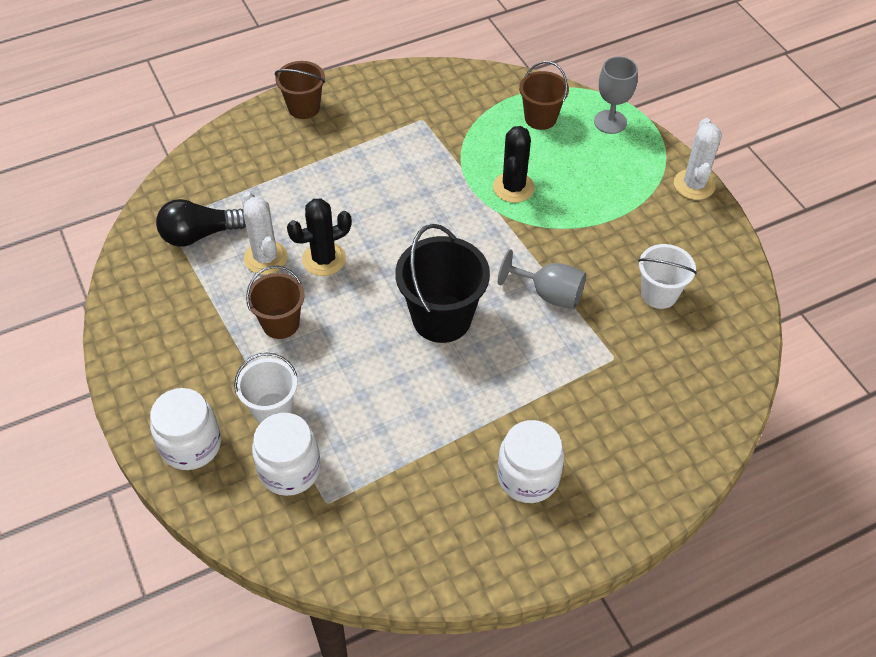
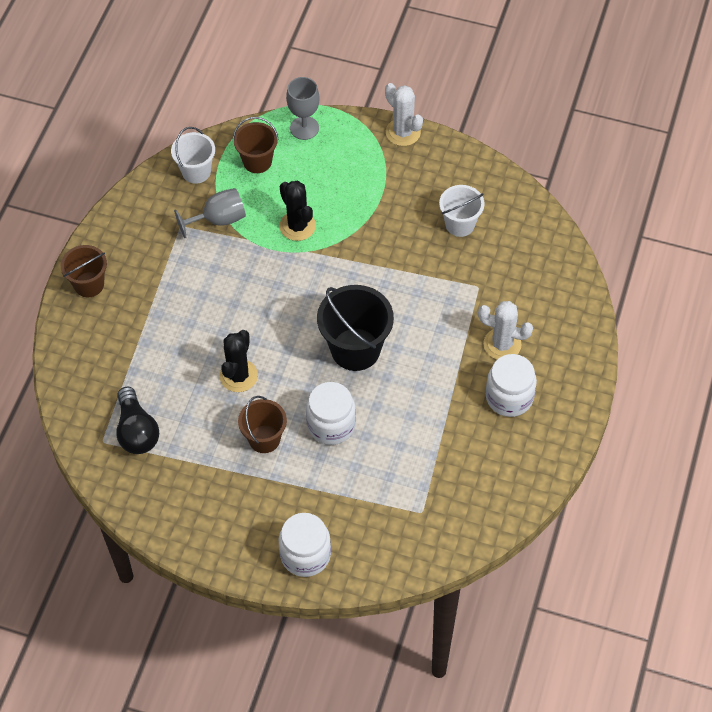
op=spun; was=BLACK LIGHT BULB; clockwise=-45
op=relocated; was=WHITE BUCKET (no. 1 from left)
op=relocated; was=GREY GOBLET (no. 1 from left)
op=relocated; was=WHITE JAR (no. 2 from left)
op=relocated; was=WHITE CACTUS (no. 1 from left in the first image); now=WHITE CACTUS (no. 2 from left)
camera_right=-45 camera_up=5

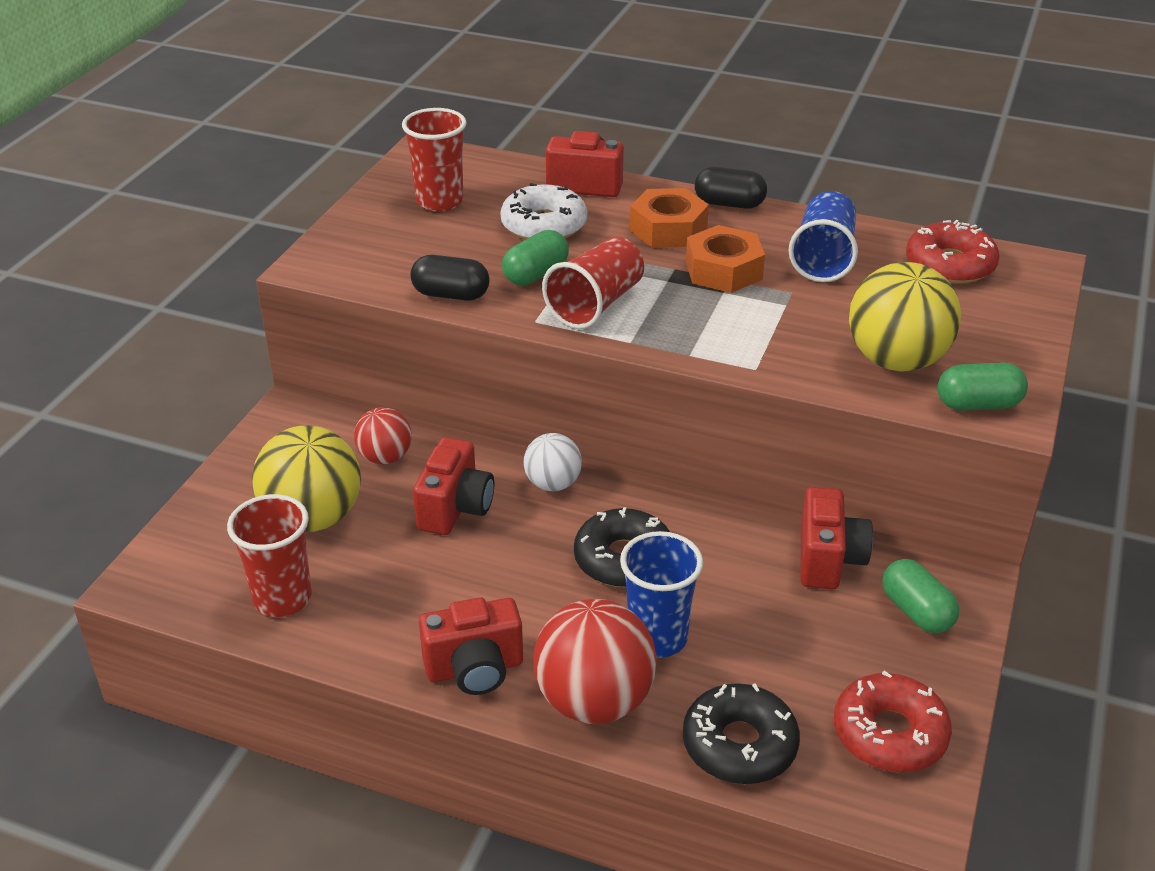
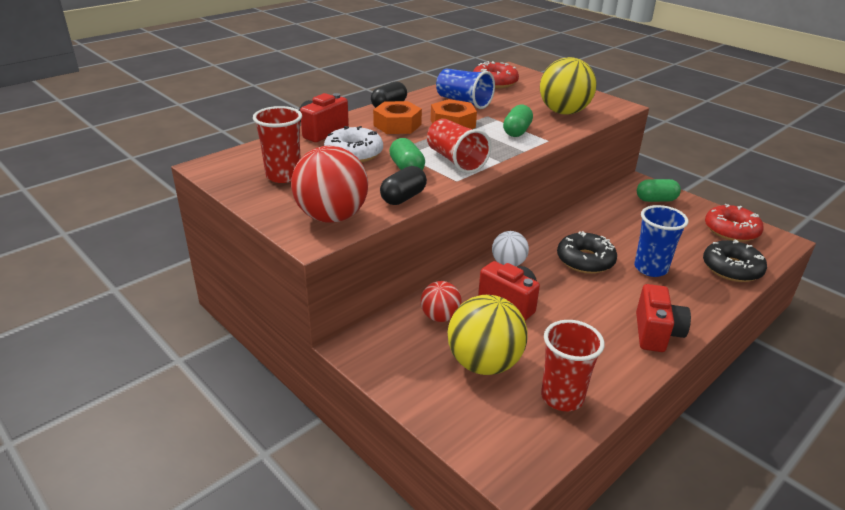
op=relocated; was=RED BALL (no. 2 from left in the first image); now=RED BALL (no. 1 from left)
op=relocated; was=GREEN CAPSULE (no. 3 from left in the first image); now=GREEN CAPSULE (no. 2 from left)
op=missing; was=RED CAMERA (no. 4 from left)
camera_right=-65 camera_up=-5

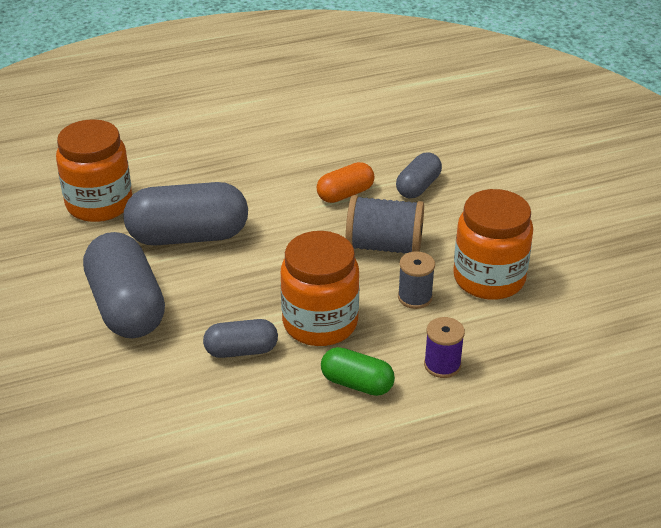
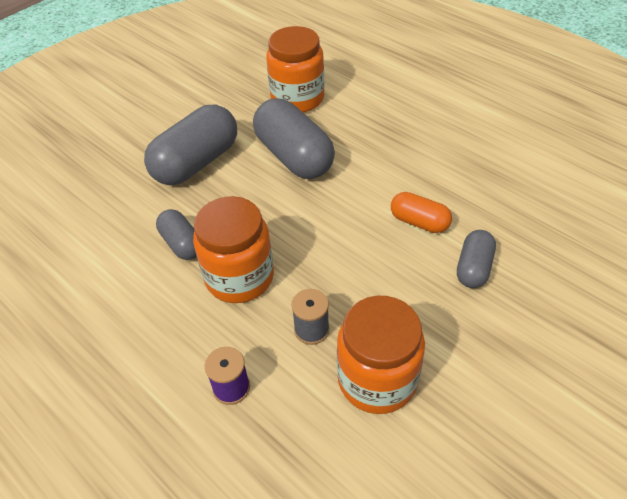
op=spun; was=GREY CAPSULE (no. 4 from left); clockwise=-75
op=missing; was=GREEN CAPSULE
op=missing; was=GREY SPOOL (no. 1 from left)
camera_right=65 camera_up=10

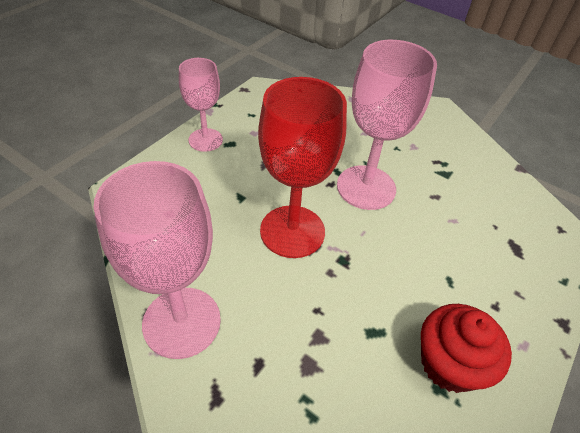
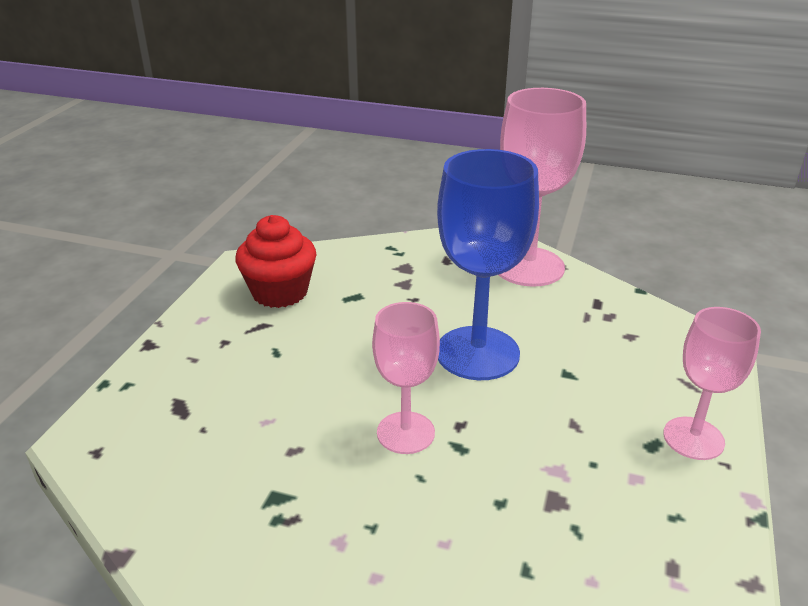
op=size; was=PINK GOBLET (no. 3 from left in the first image); ratio=0.61
op=colour; was=RED GOBLET; now=BLUE GOBLET
camera_right=165 camera_up=-15

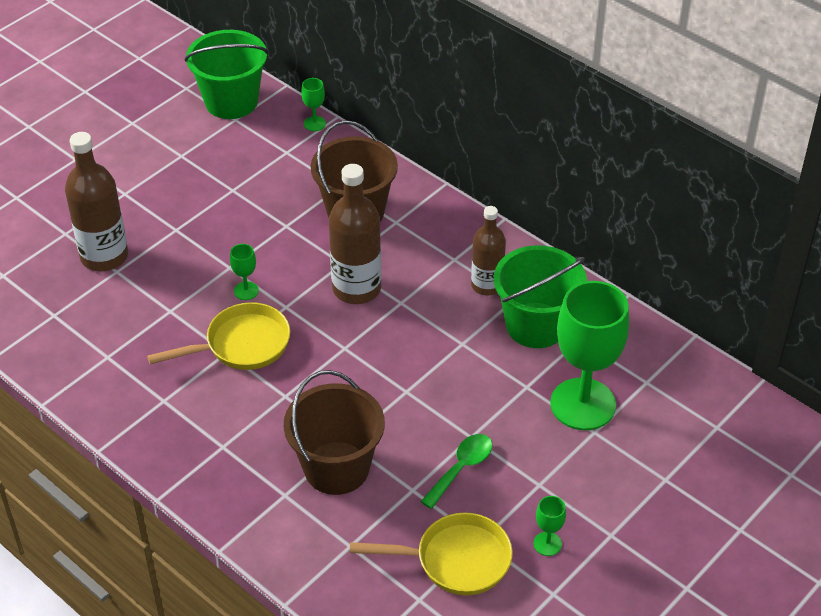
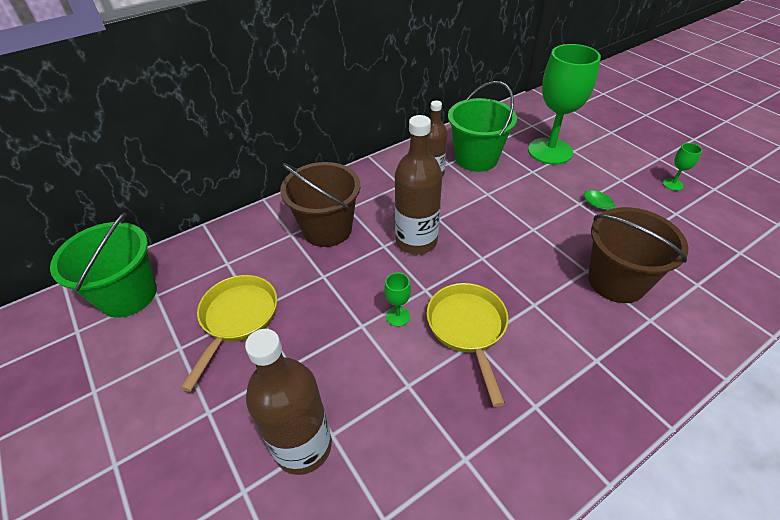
op=relocated; was=YELLOW PAN (no. 2 from left in the first image); now=YELLOW PAN (no. 1 from left)
op=missing; was=GREEN GOBLET (no. 2 from left)
camera_right=-75 camera_up=0

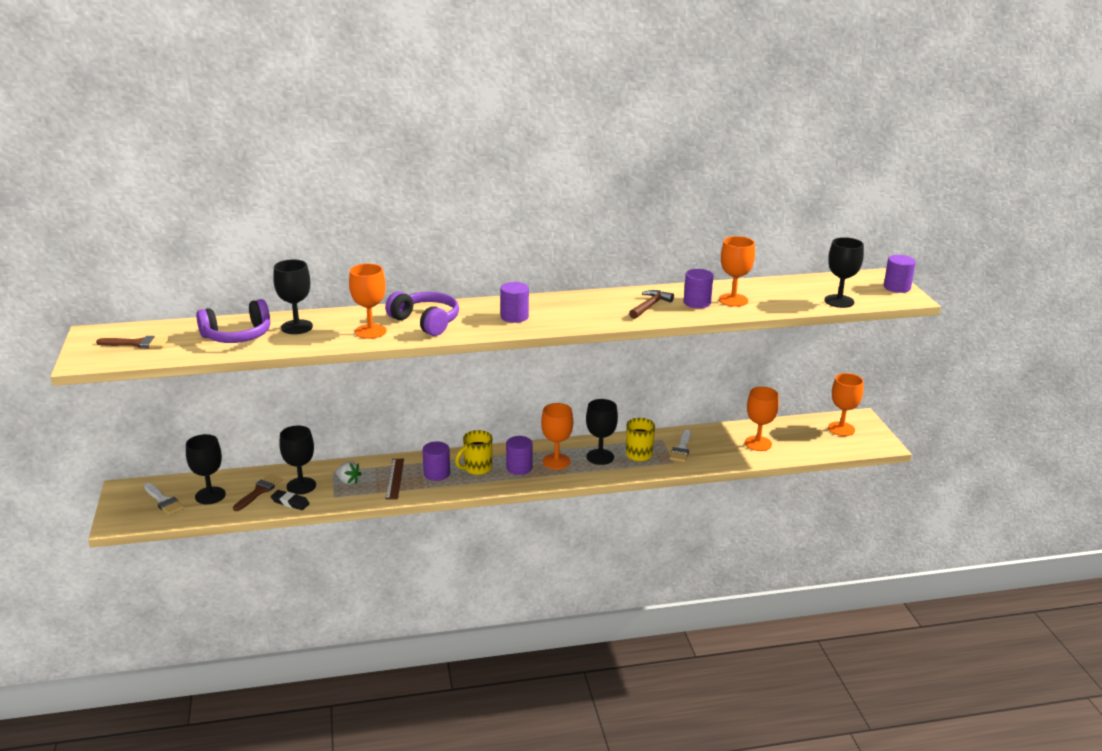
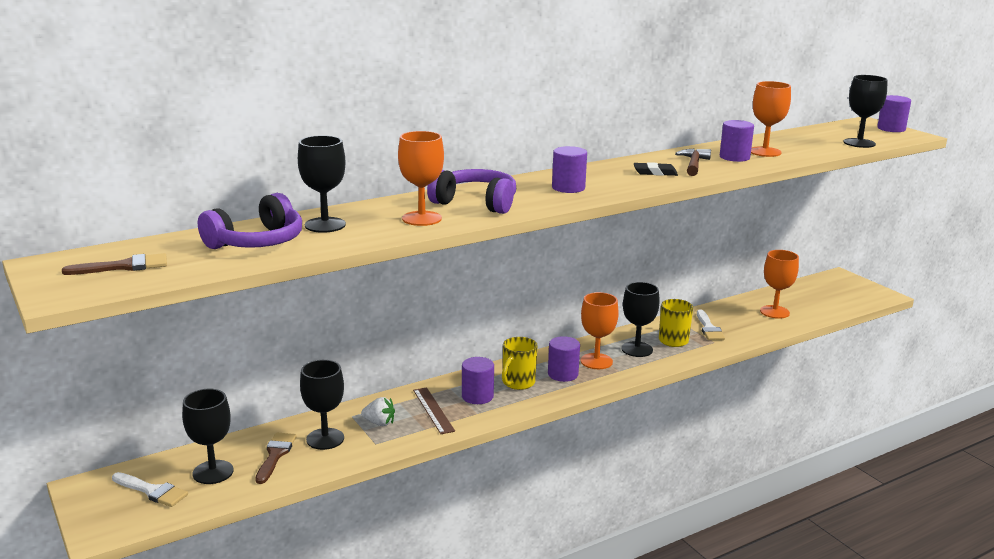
op=relocated; was=BLACK ERASER
op=missing; was=ORANGE GOBLET (no. 5 from left)
camera_right=-20 camera_up=-5

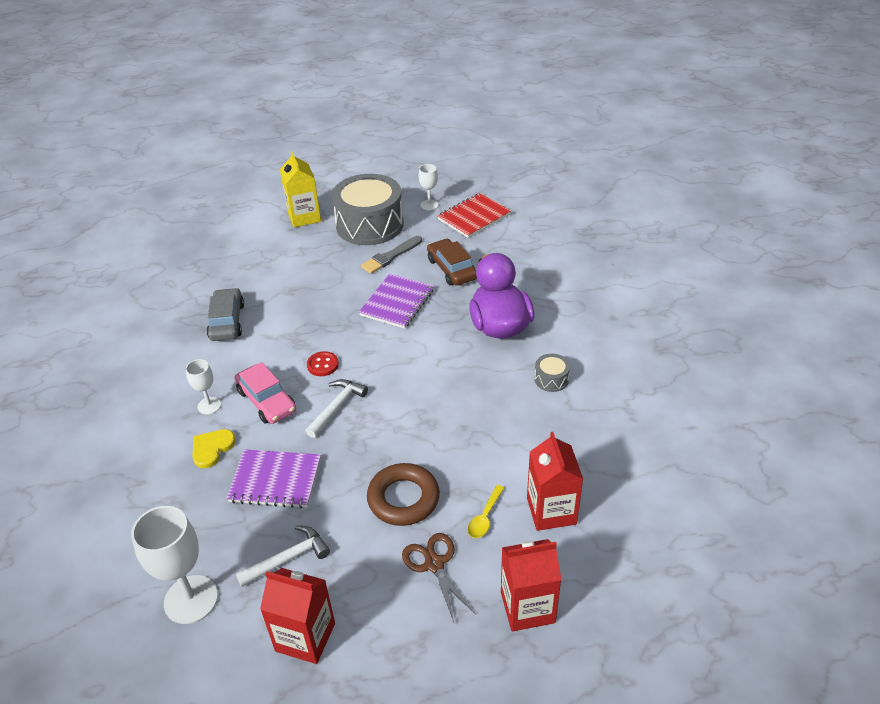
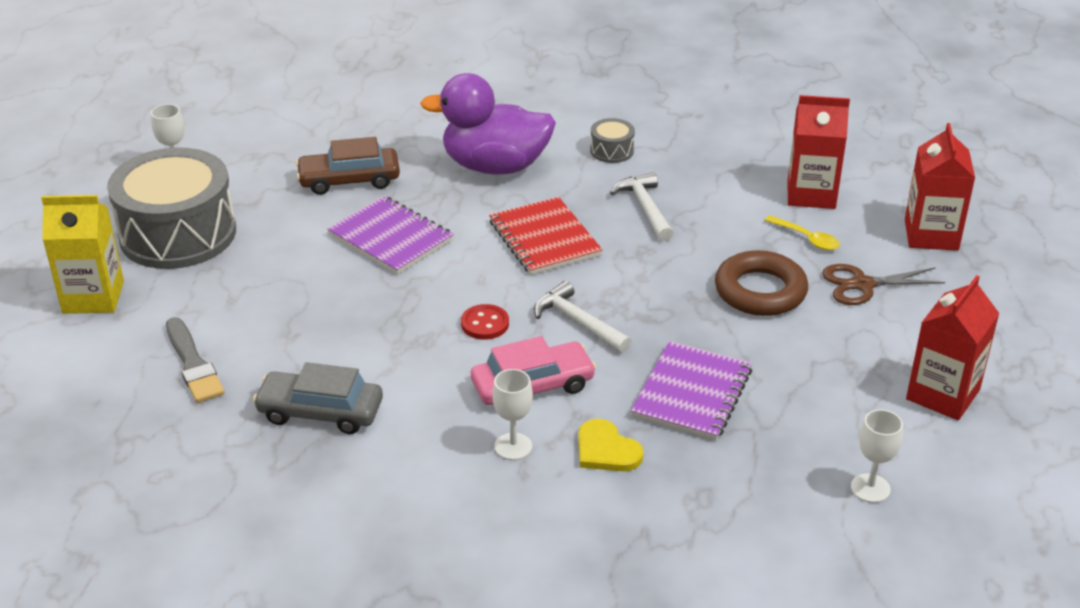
op=relocated; was=GREY BRUSH
op=relocated; was=RED NOTEBOOK
op=relocated; was=WHITE HAMMER (no. 1 from left in the first image); now=WHITE HAMMER (no. 2 from left)
op=size; was=WHITE GOBLET (no. 1 from left in the first image); ratio=0.54
camera_right=-75 camera_up=-5

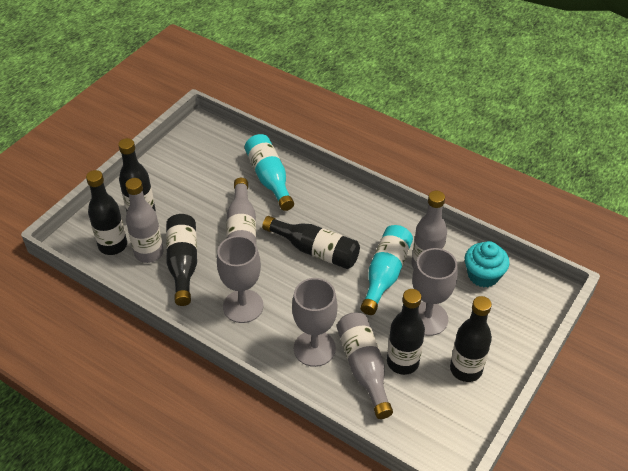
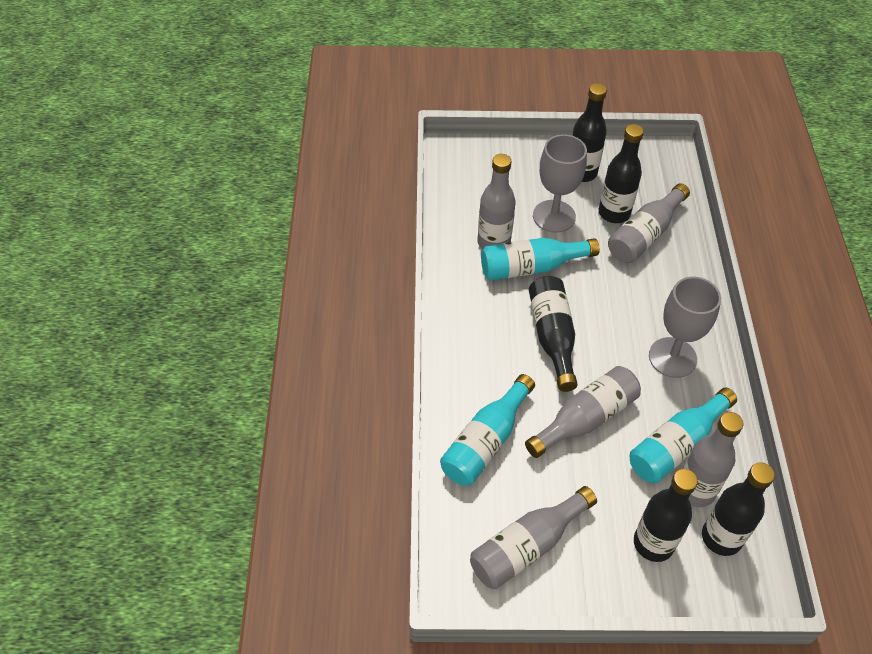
op=appeared; now=GREY BOTTLE (no. 2 from left)
op=colour; was=BLACK BOTTLE (no. 3 from left); now=TURQUOISE BOTTLE (no. 3 from left)
op=missing; was=GREY GOBLET (no. 2 from left)
op=missing; was=TURQUOISE CUPCAKE
camera_right=-125 camera_up=5

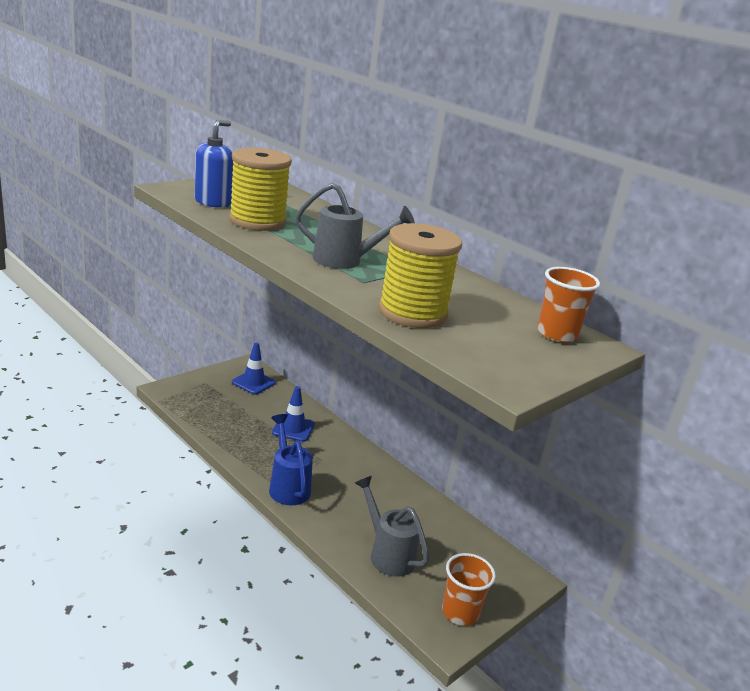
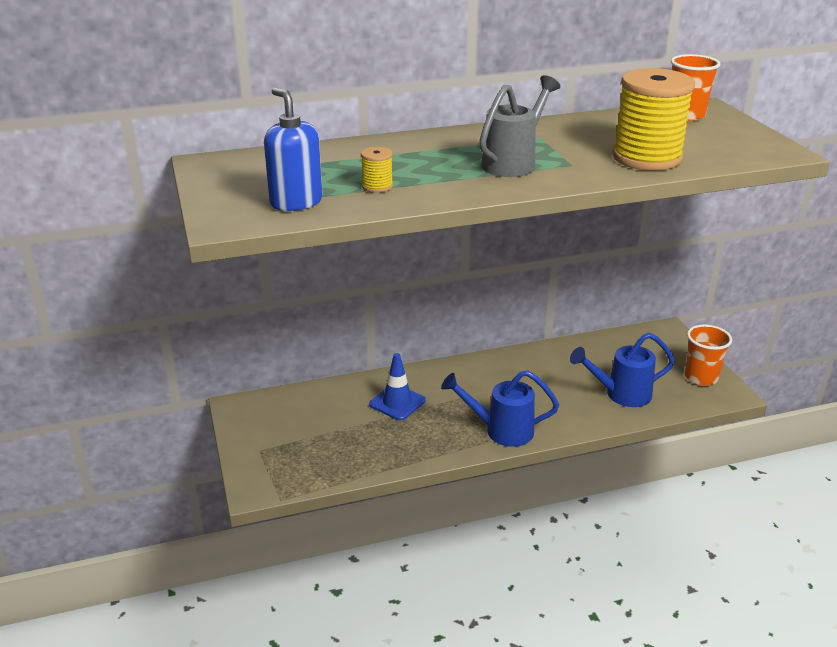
op=size; was=YELLOW SPOOL (no. 1 from left); ratio=0.42
op=colour; was=GREY WATERING CAN (no. 2 from left); now=BLUE WATERING CAN (no. 2 from left)
op=missing; was=BLUE TRAFFIC CONE (no. 1 from left)
camera_right=-60 camera_up=5

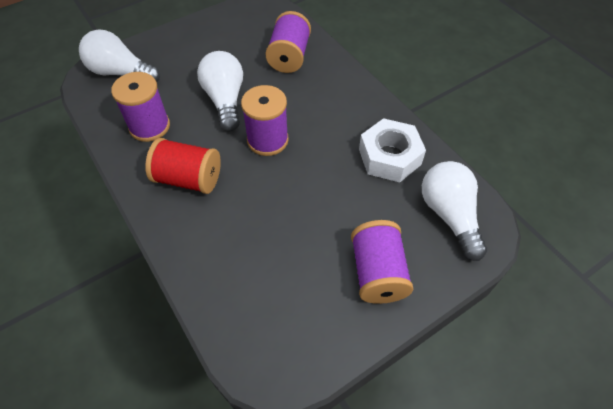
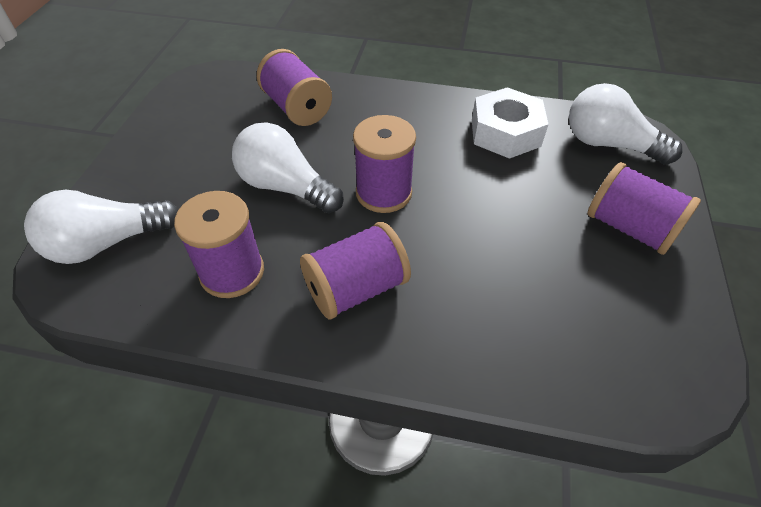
op=colour; was=RED SPOOL; now=PURPLE SPOOL (no. 3 from left)
camera_right=-45 camera_up=-5

